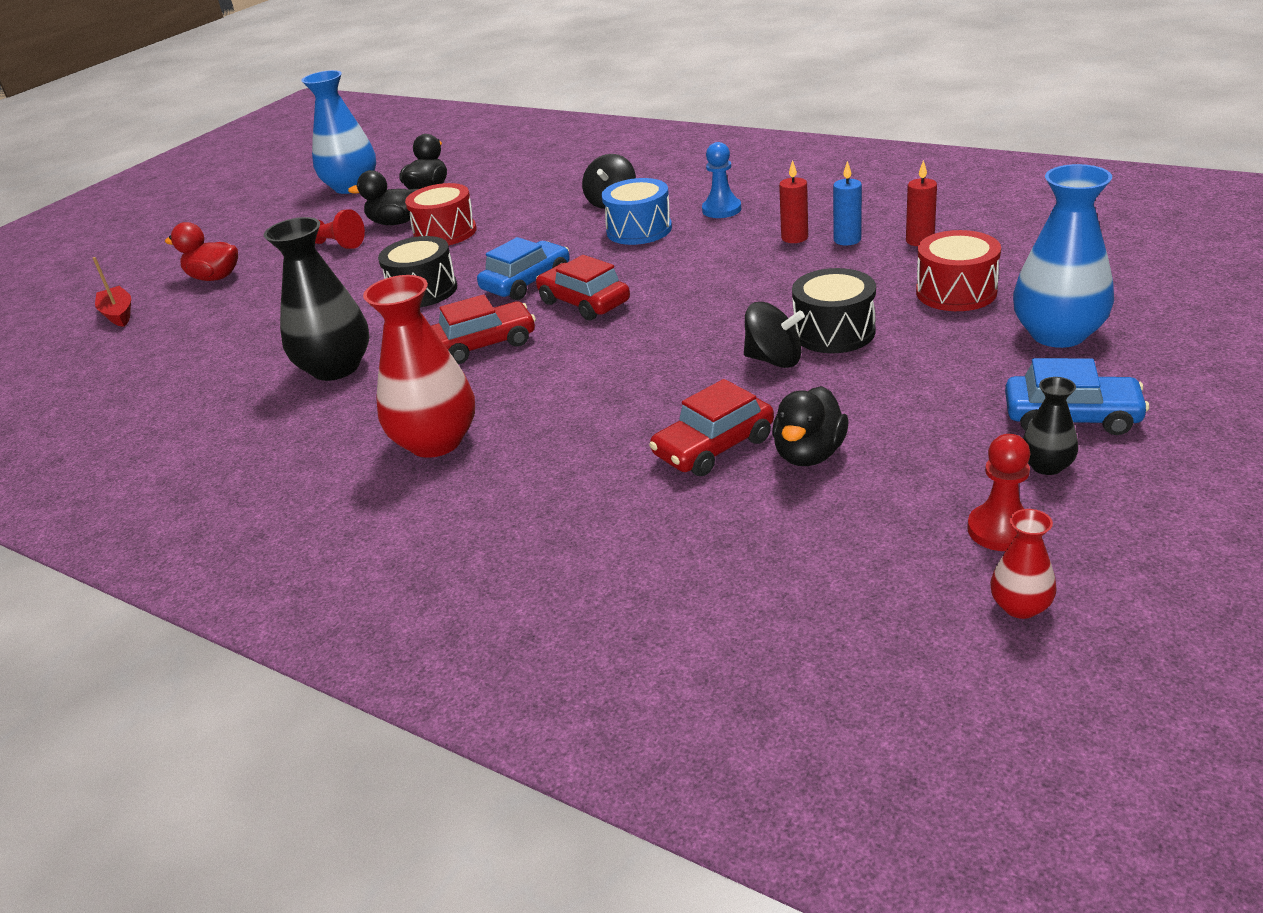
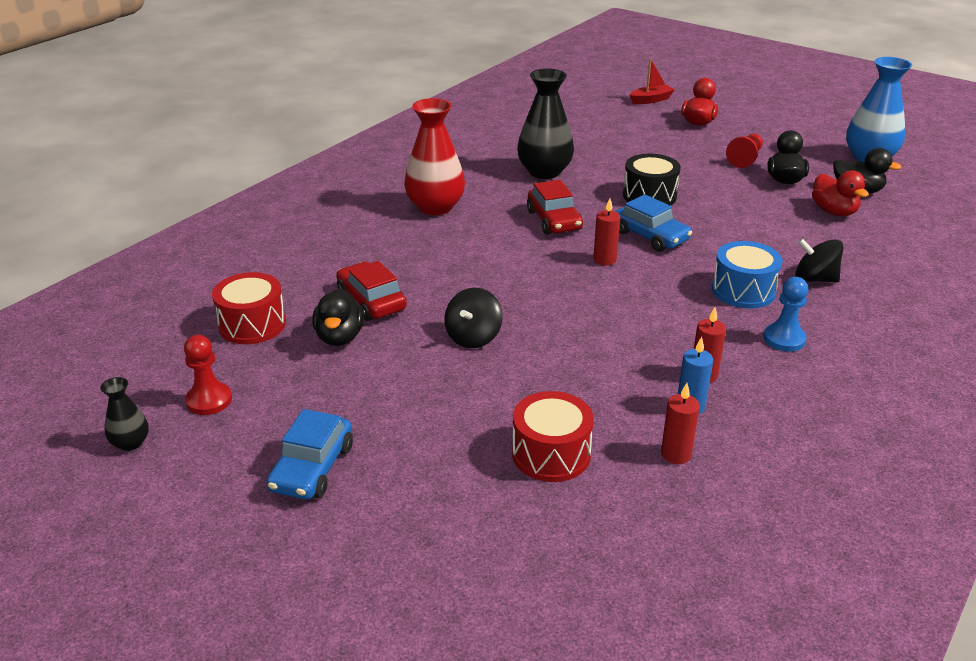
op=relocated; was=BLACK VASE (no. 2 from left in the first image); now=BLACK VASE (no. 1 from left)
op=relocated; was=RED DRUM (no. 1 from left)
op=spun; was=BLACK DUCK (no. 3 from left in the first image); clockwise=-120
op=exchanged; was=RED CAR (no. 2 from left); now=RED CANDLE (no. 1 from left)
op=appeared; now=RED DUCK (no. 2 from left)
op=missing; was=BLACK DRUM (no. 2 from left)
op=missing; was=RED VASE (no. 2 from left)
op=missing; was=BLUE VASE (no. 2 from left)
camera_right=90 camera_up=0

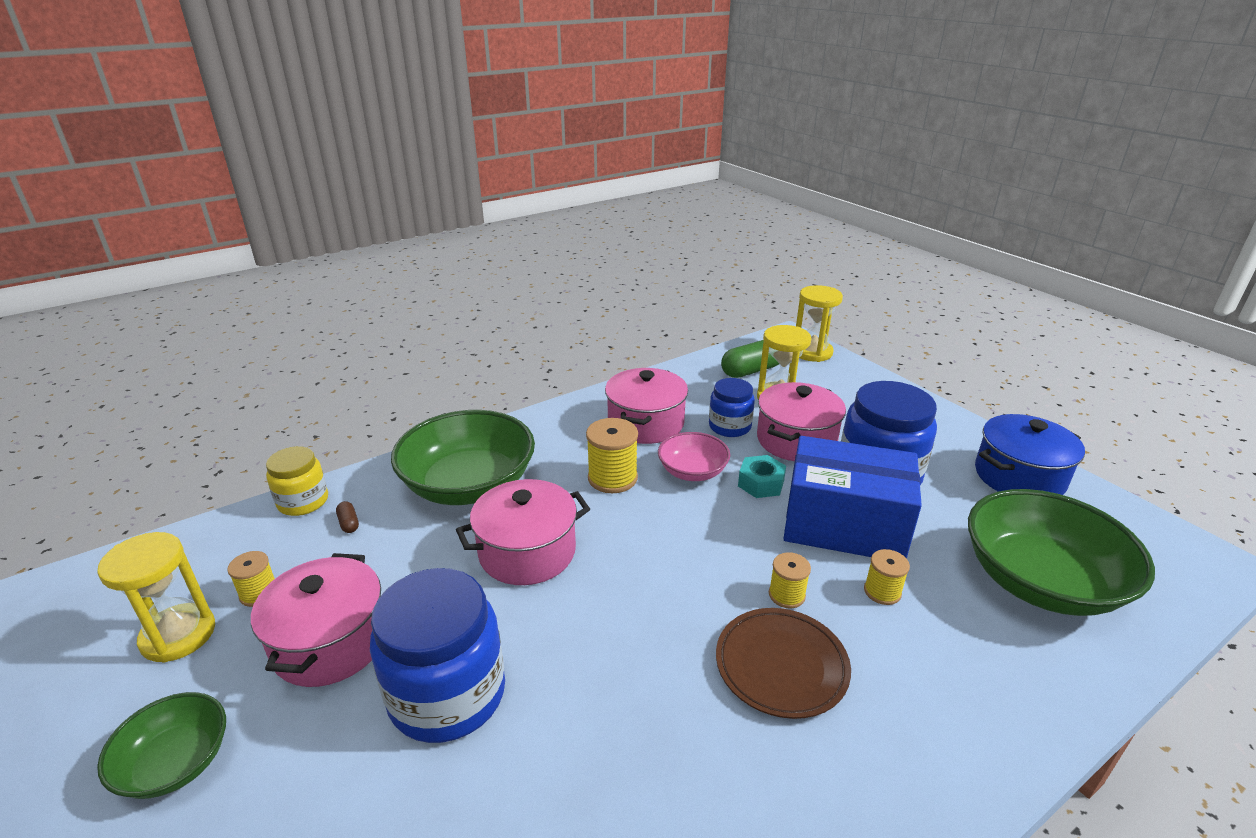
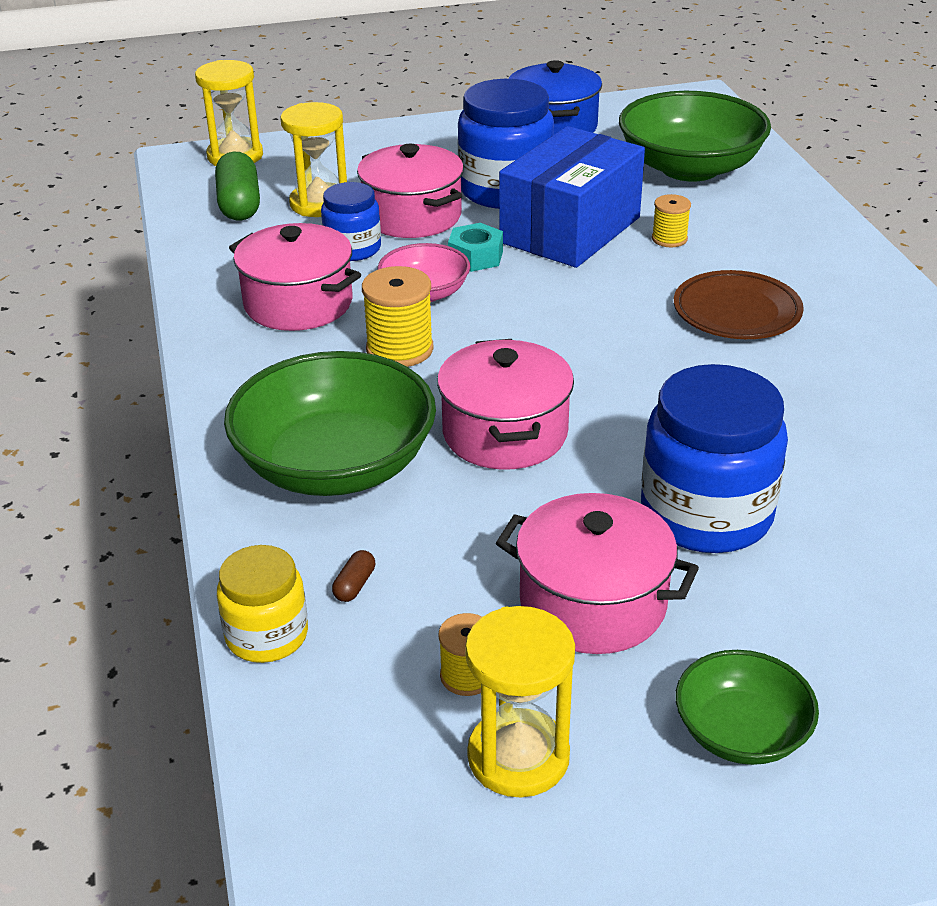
op=spun; was=BROWN CAPSULE; clockwise=-60
op=missing; was=YELLOW SPOOL (no. 3 from left)
camera_right=-70 camera_up=5

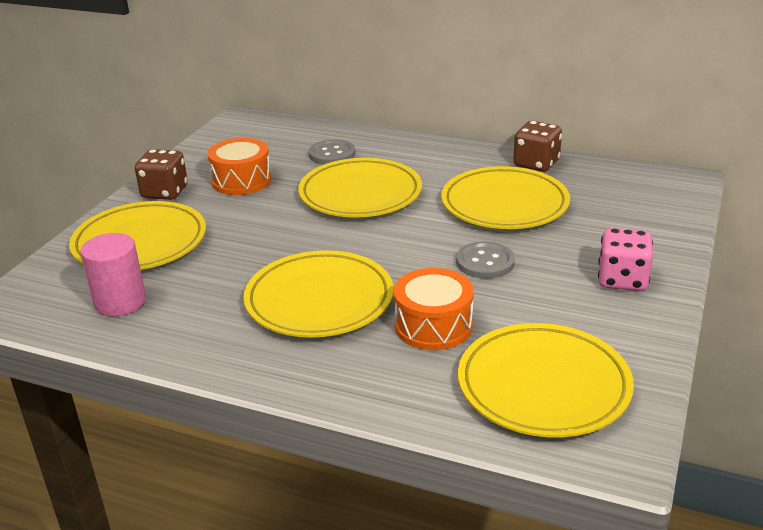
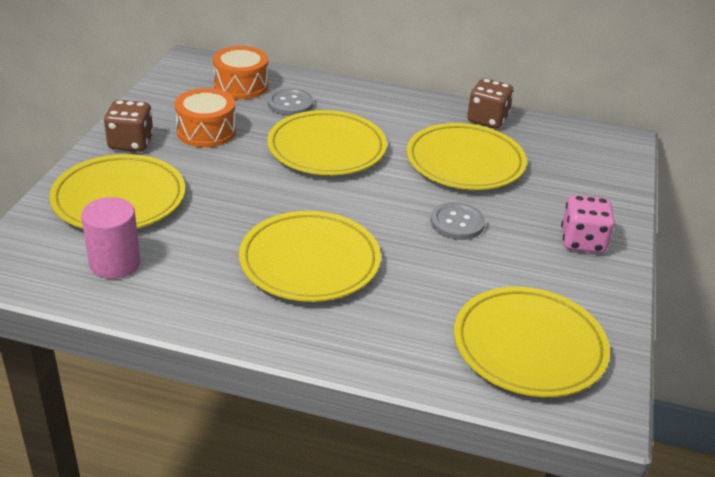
op=relocated; was=ORANGE DRUM (no. 2 from left)
camera_right=-10 camera_up=5

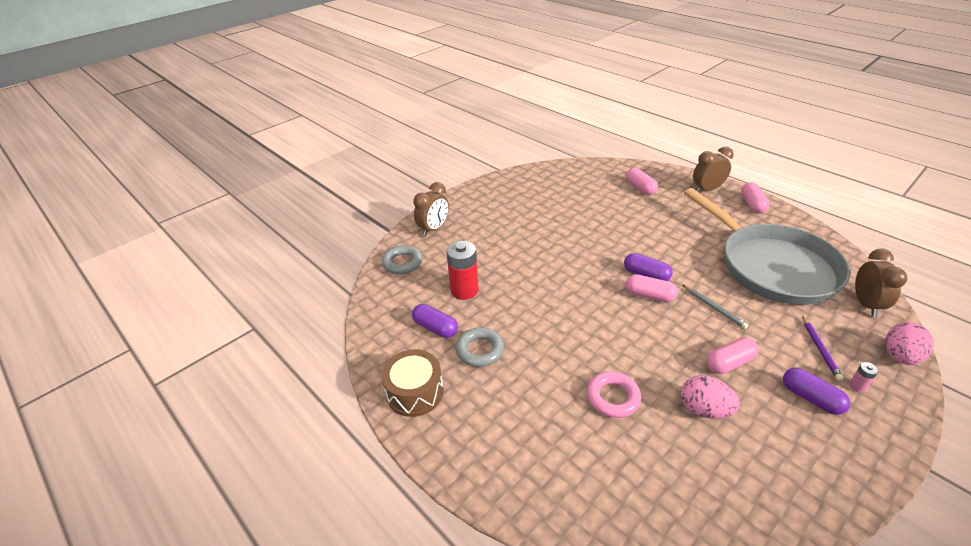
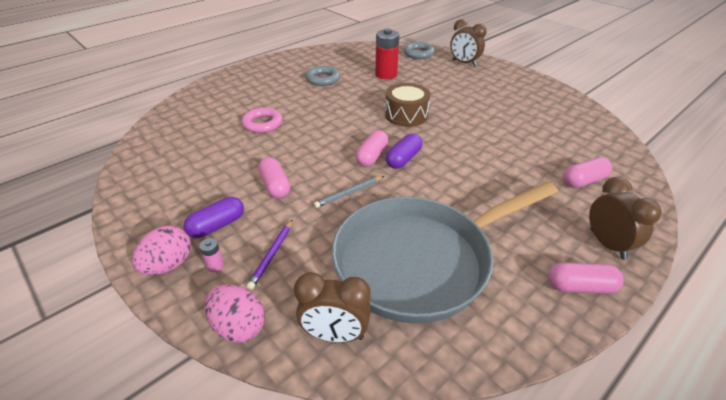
op=relocated; was=PINK EGG (no. 1 from left)
op=spun; was=PURPLE PENCIL; clockwise=-75
op=relocated; was=BROWN DRUM
op=missing; was=PURPLE CAPSULE (no. 1 from left)
camera_right=90 camera_up=0

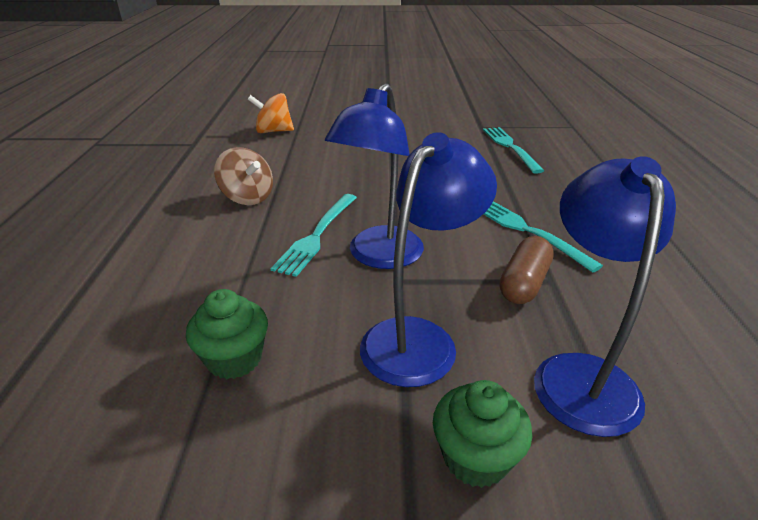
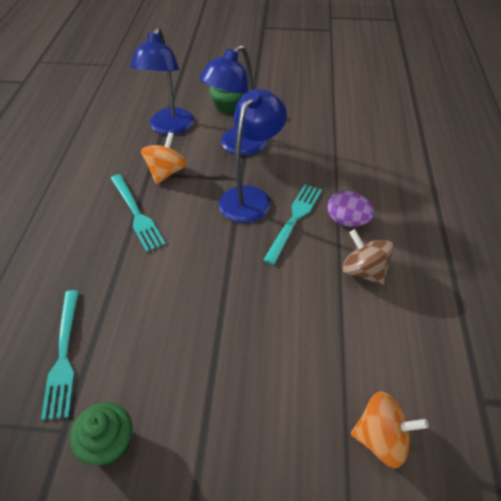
op=relocated; was=GREEN CUPCAKE (no. 1 from left)
op=exchanged; was=BROWN CAPSULE; now=ORANGE SPINNING TOP (no. 1 from left)
op=appeared; now=PURPLE EGG
camera_right=-175 camera_up=15

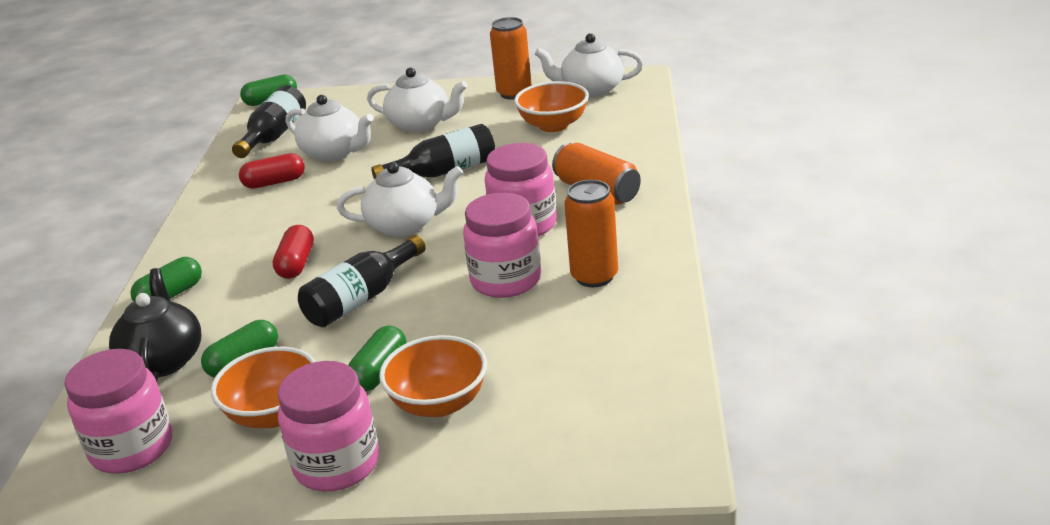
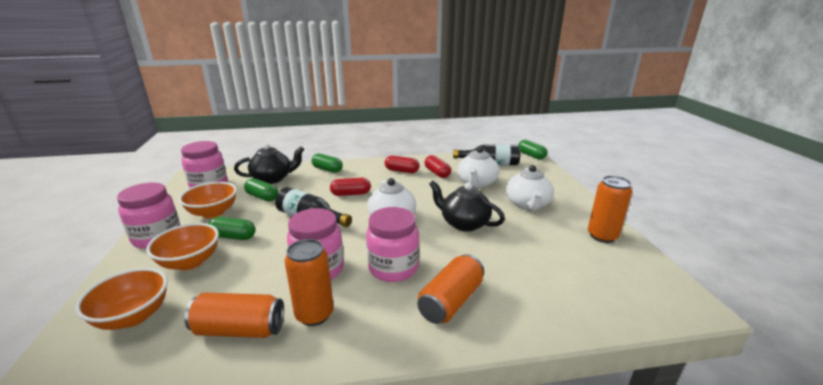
op=relocated; was=ORANGE BOWL (no. 3 from left in the first image); now=ORANGE BOWL (no. 1 from left)
op=appeared; now=ORANGE CAN (no. 1 from left)
op=appeared; now=RED CAPSULE (no. 2 from left)
op=exchanged; was=BLACK BOTTLE (no. 3 from left); now=BLACK TEAPOT (no. 2 from left)
op=missing; was=WHITE TEAPOT (no. 4 from left)
camera_right=75 camera_up=-5

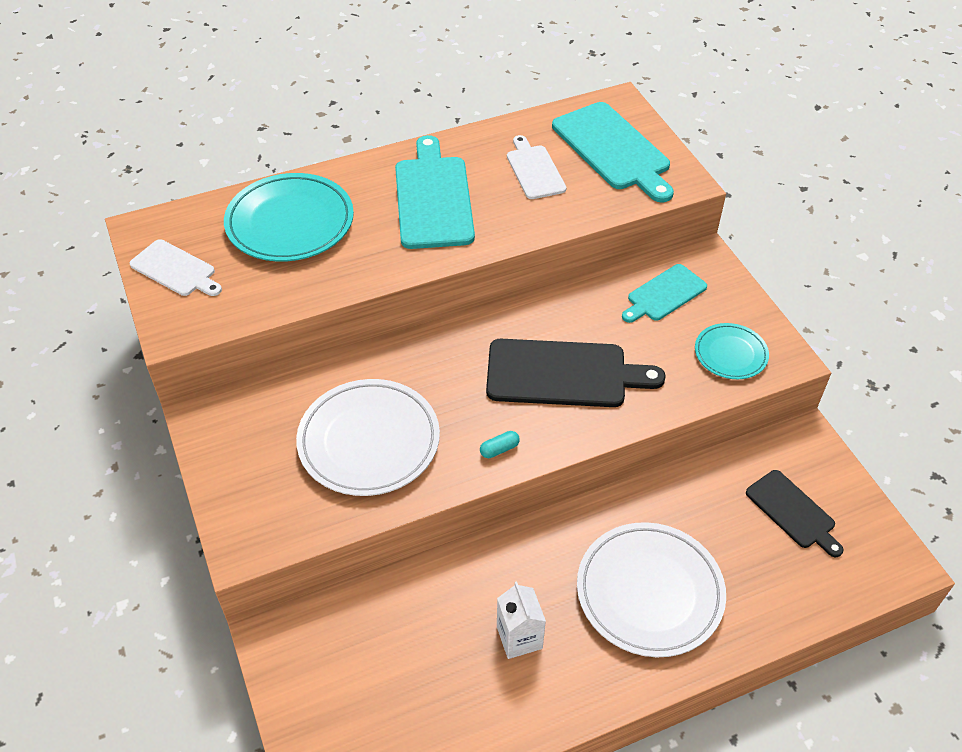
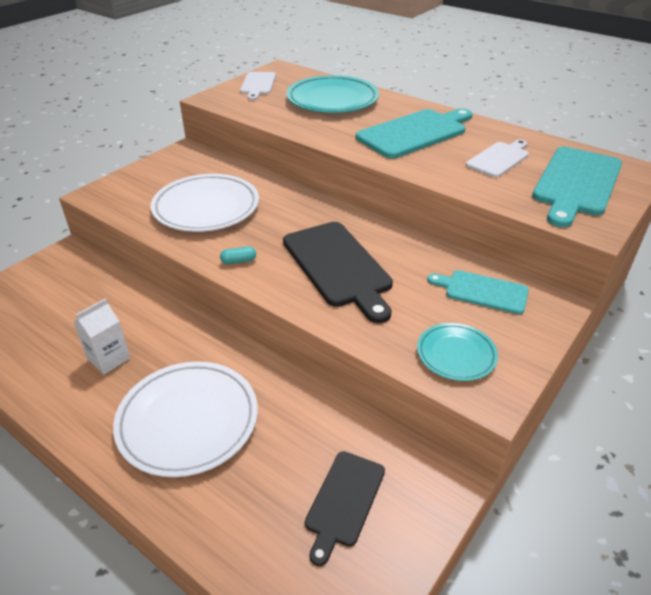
op=spun; was=TURQUOISE CAPSULE; clockwise=-45
camera_right=60 camera_up=-10

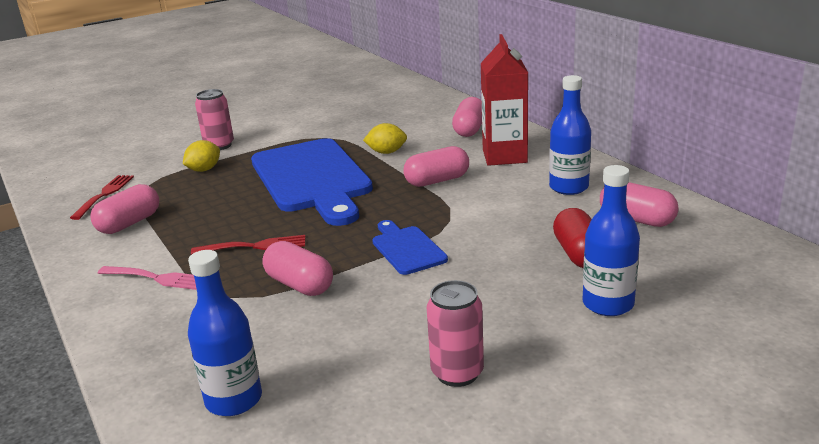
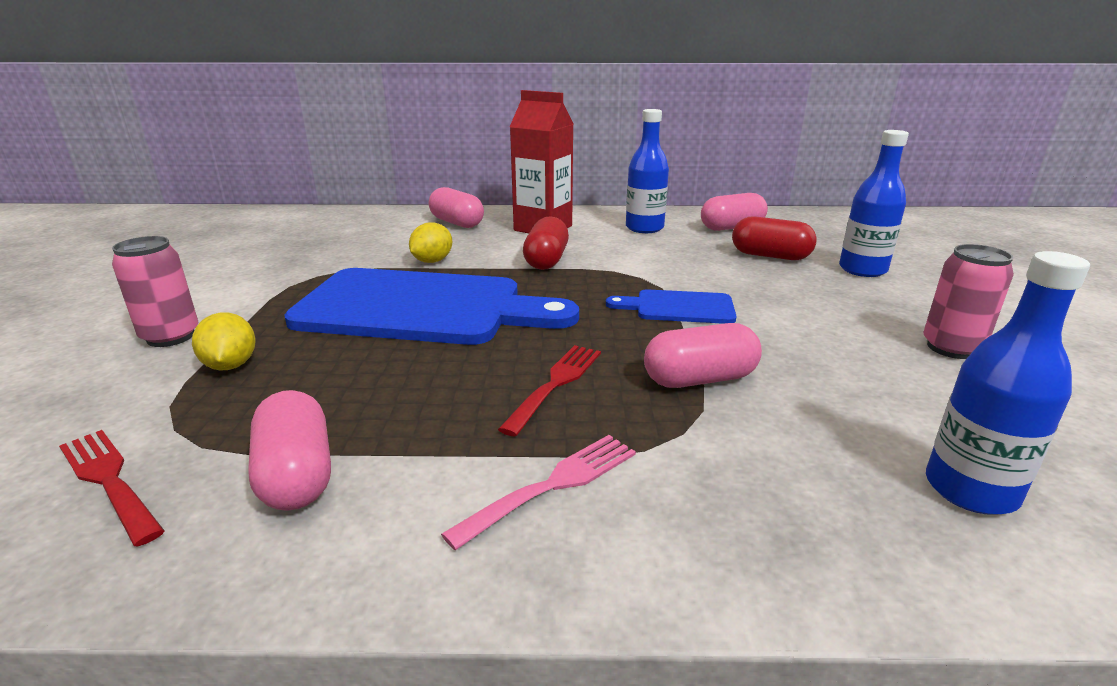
op=colour; was=PINK CAPSULE (no. 3 from left); now=RED CAPSULE (no. 1 from left)
camera_right=-60 camera_up=0

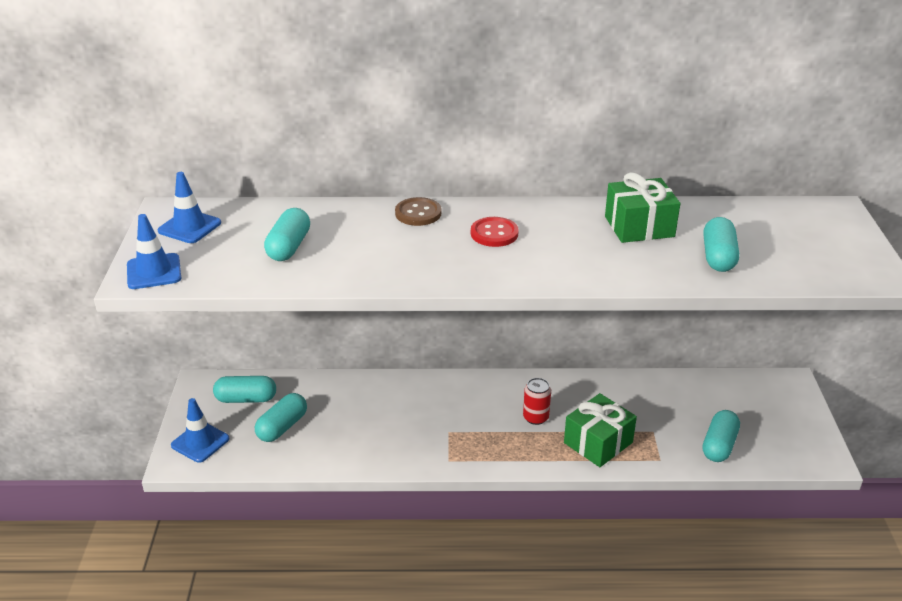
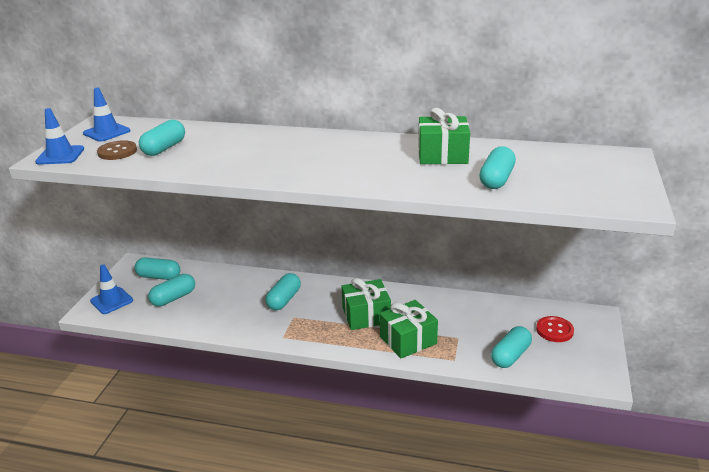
op=relocated; was=BROWN BUTTON
op=appeared; now=TURQUOISE CAPSULE (no. 4 from left)
op=exchanged; was=RED CAN; now=GREEN GIFT (no. 1 from left)
op=relocated; was=RED BUTTON
camera_right=15 camera_up=-5

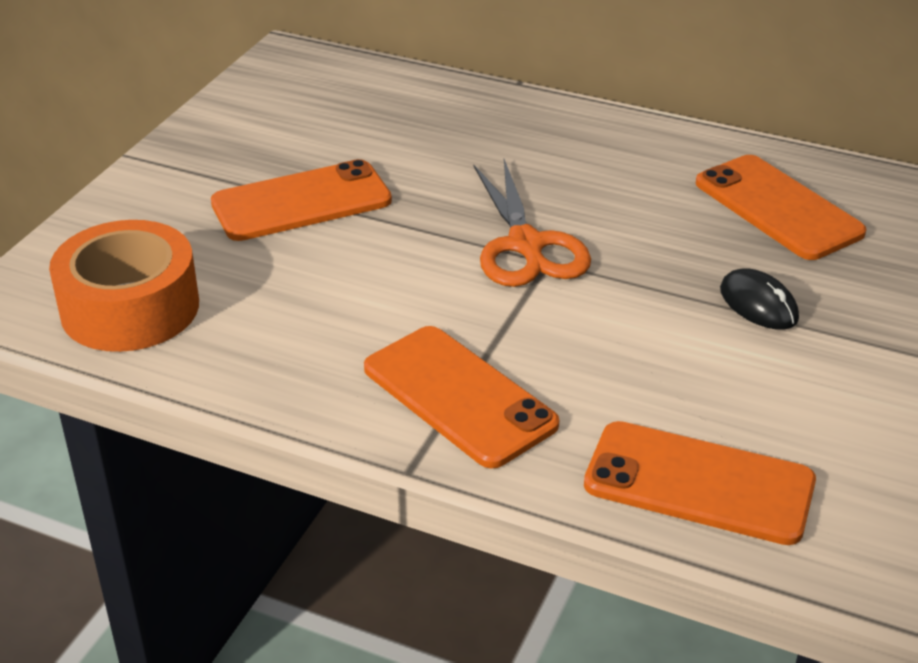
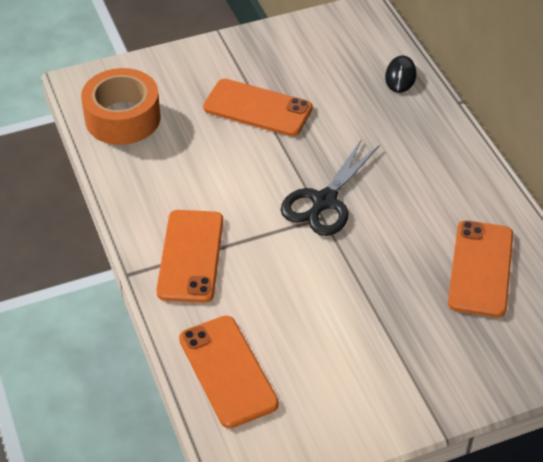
op=colour; was=ORANGE SCISSORS; now=BLACK SCISSORS
op=relocated; was=BLACK MOUSE
camera_right=45 camera_up=10

